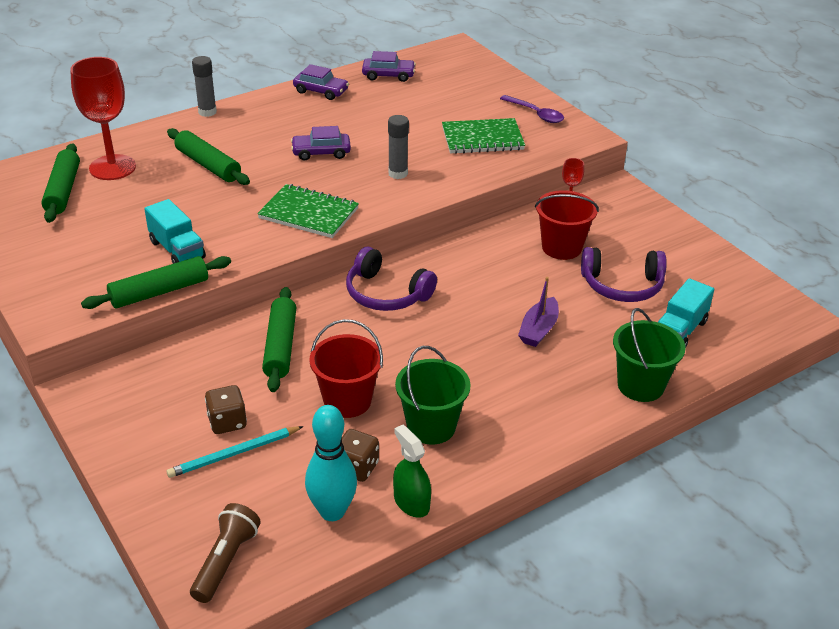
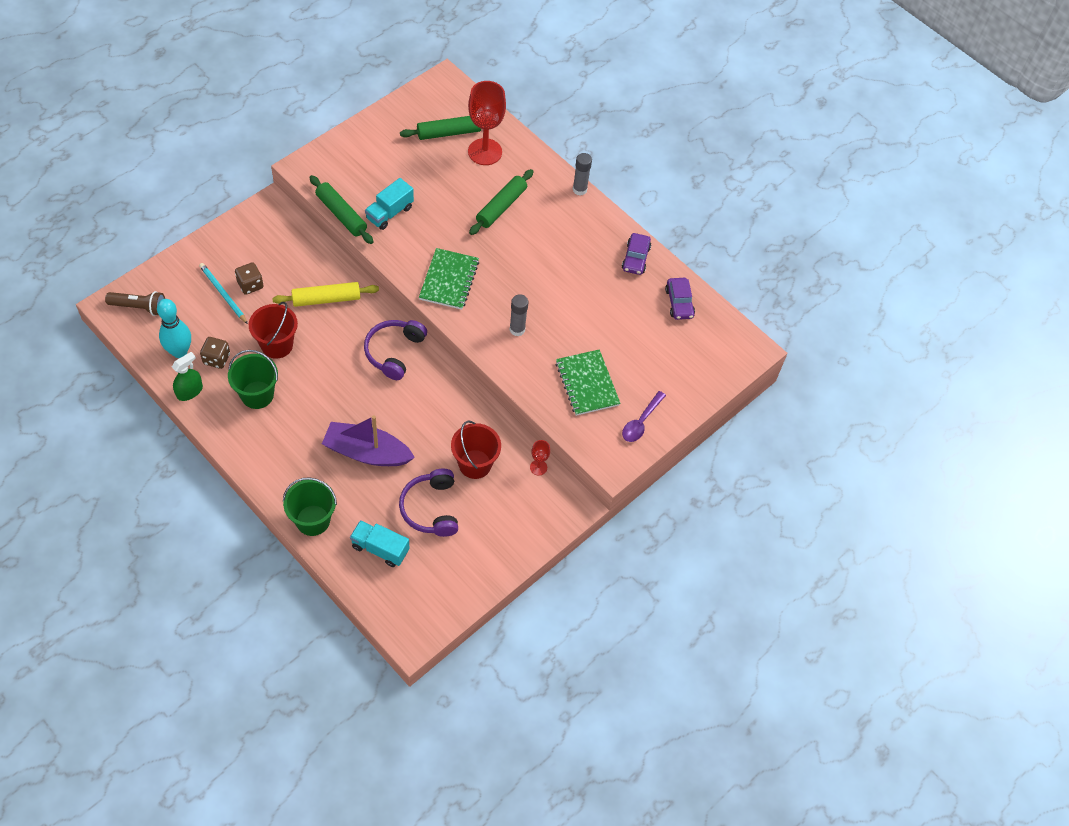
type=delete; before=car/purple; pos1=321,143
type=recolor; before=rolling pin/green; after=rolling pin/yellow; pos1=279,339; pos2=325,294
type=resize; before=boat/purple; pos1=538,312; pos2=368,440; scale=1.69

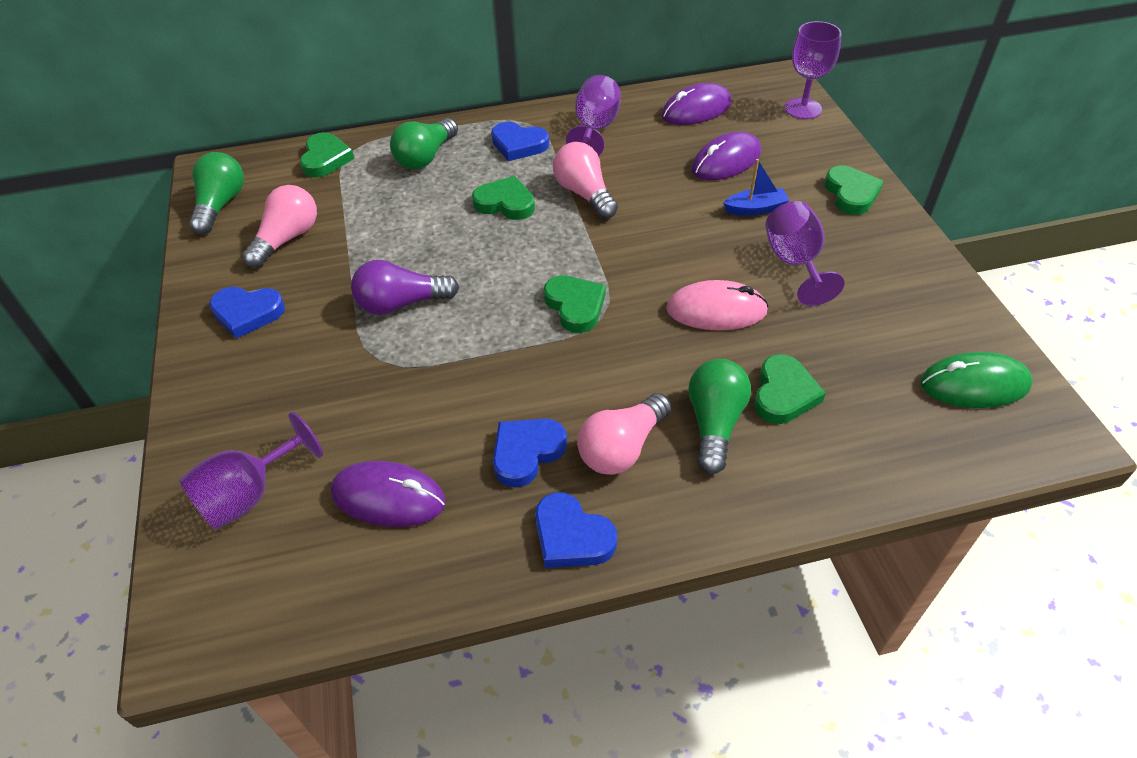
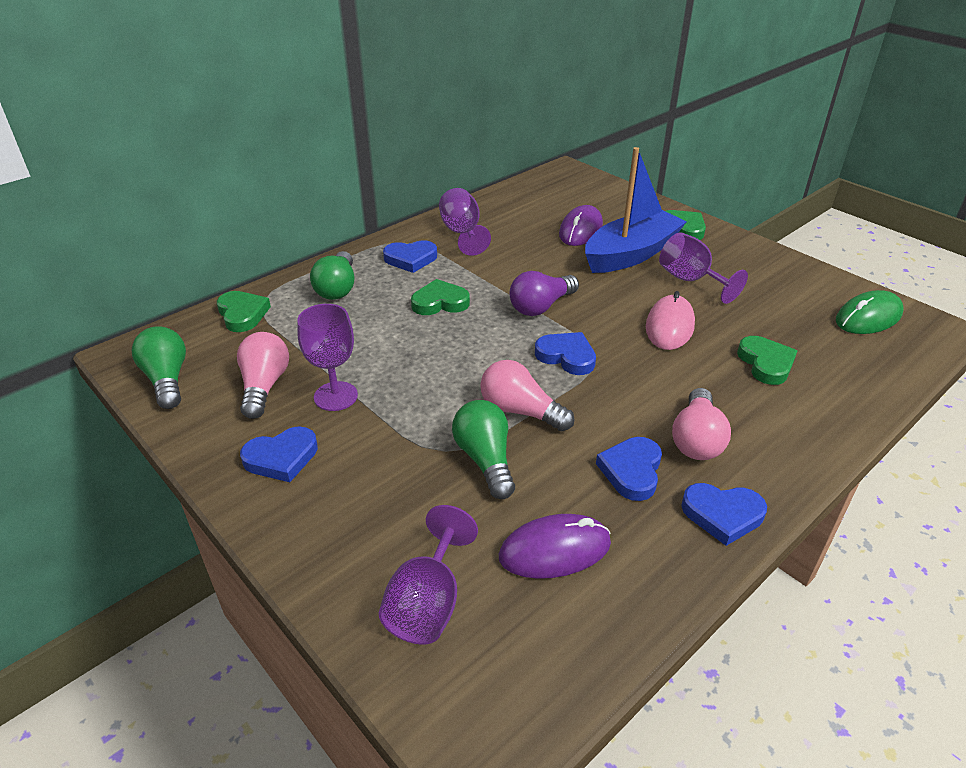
type=delete; before=mouse/purple; pos1=697,104
type=move; before=light bulb/purple; pos1=405,287; pos2=544,293
type=move; before=light bulb/pink; pos1=585,180; pos2=527,395
type=move; before=light bulb/green; pos1=719,416; pos2=483,449
type=move; before=goblet/purple; pos1=813,70; pos2=327,357
type=recolor; before=heart/green; after=heart/blue; pos1=575,304; pos2=565,353
type=rotate; before=mouse/pink; pos1=717,305; pos2=670,320; turn=-45
type=resize; before=boat/blue; pos1=756,187; pos2=636,210; scale=2.32

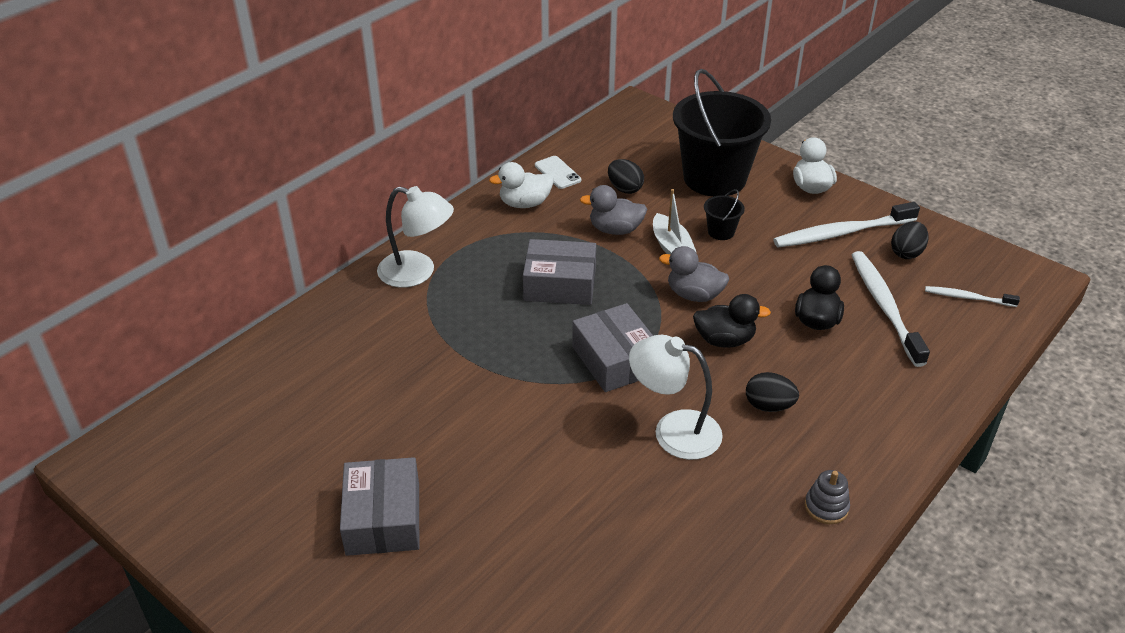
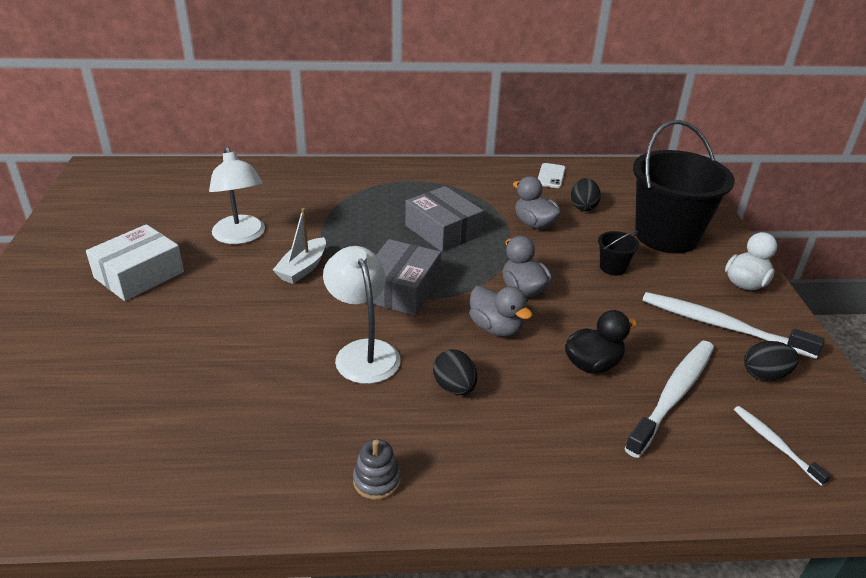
type=delete; before=duck/white; pos1=521,185
type=move; before=lamp/white; pos1=415,237; pos2=237,195
type=move; before=boat/white; pos1=675,221; pos2=299,246
type=recolor; before=box/grey; after=box/white; pos1=379,506; pos2=135,262
type=recolor; before=duck/black; after=duck/grey; pos1=732,321; pos2=500,311

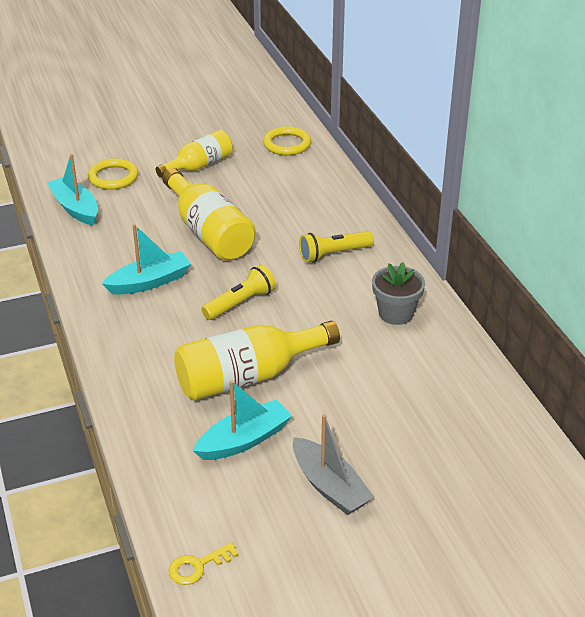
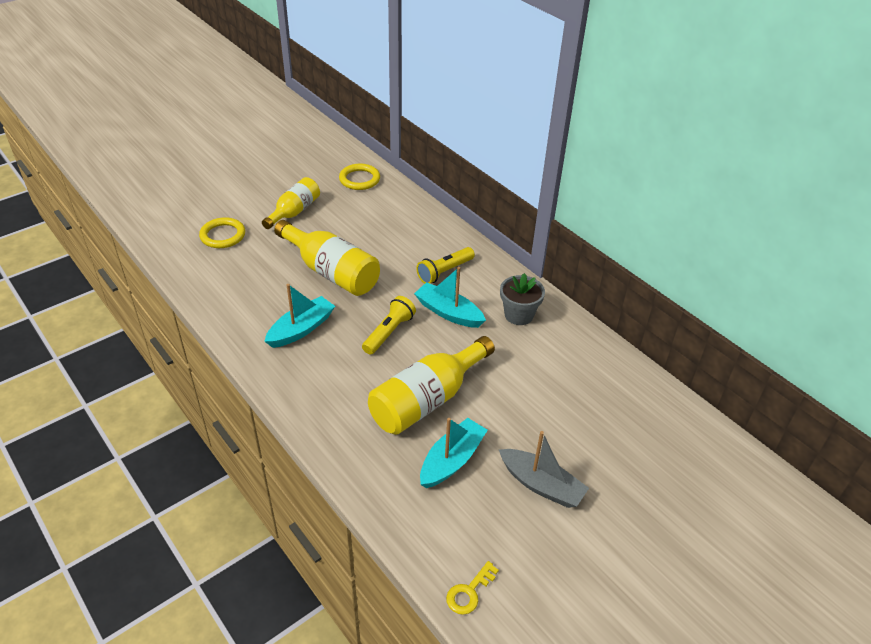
type=move; before=boat/turquoise; pos1=72,189; pos2=450,297

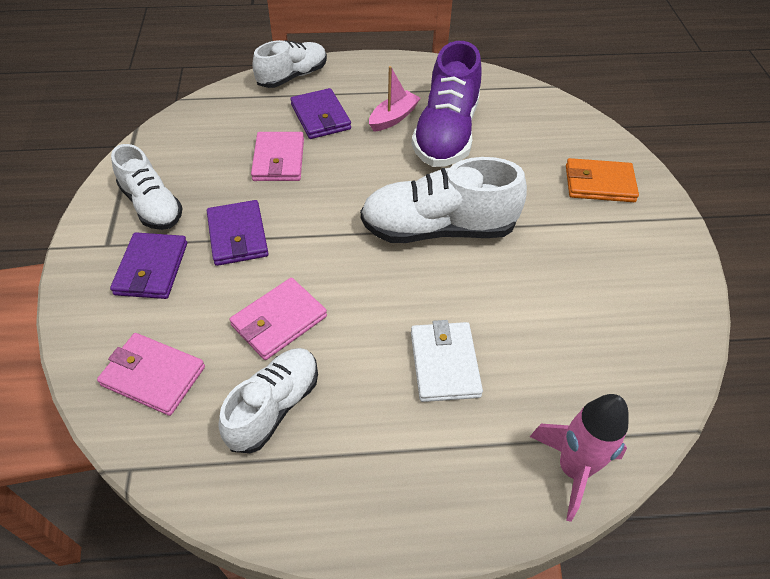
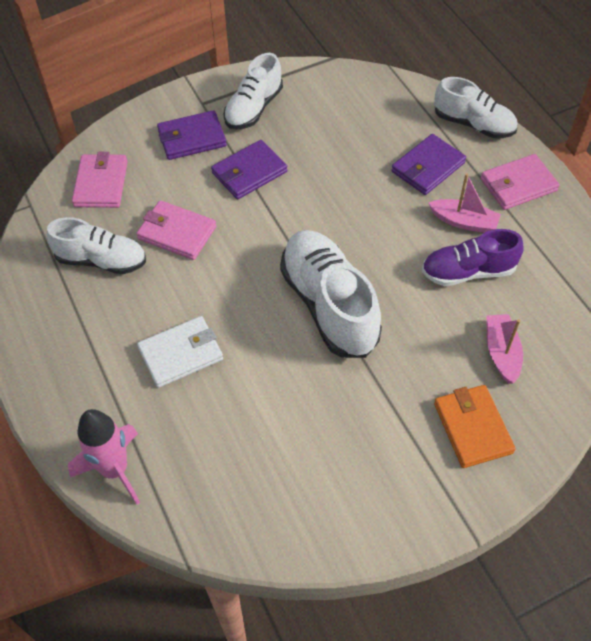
type=insert; after=boat/pink; pos2=504,349
type=move; before=wallet/pink; pos1=277,156; pos2=520,182
type=resize; before=shoe/purple; pos1=447,104; pos2=473,257; scale=0.65

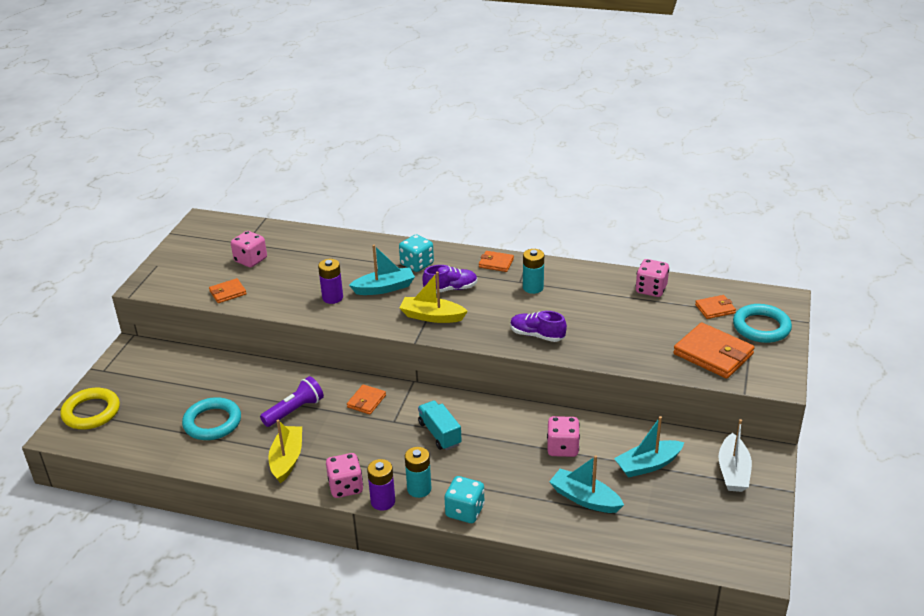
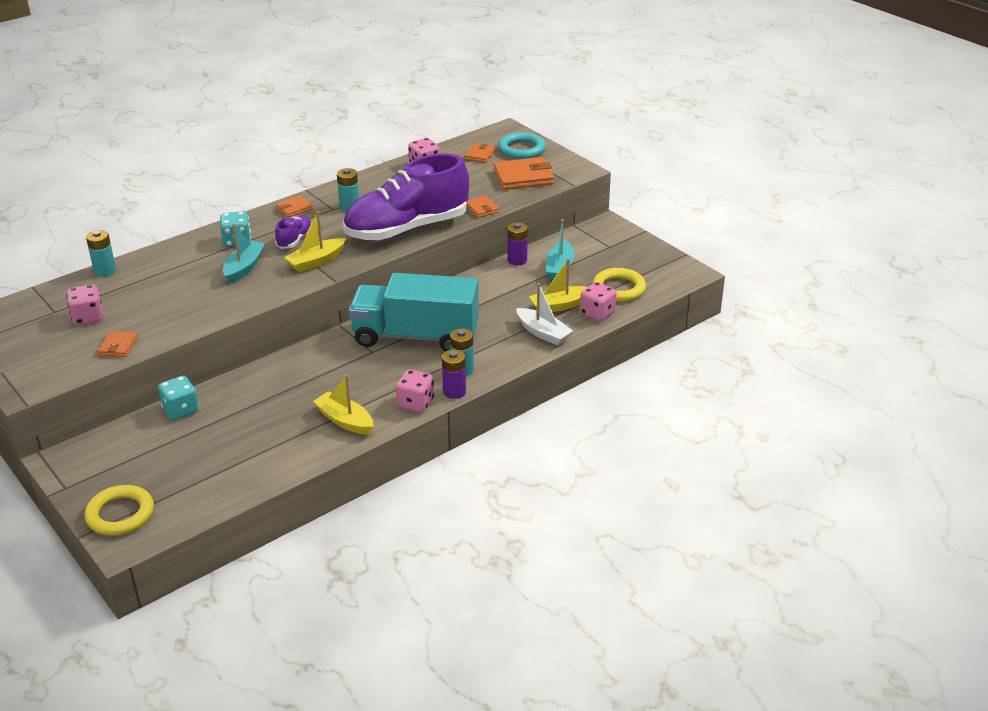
type=delete; before=ring/turquoise; pos1=211,418
type=delete; before=flashlight/purple; pos1=292,401
type=insert; after=battery/turquoise; pos2=101,253
type=insert; after=ring/yellow; pos2=619,285
type=move; before=battery/purple; pos1=330,281; pos2=517,244
type=move; before=wallet/orange; pos1=366,399; pos2=483,206
type=move; before=dice/turquoise; pos1=464,499; pos2=178,398
type=move; before=dice/pink; pos1=563,436; pos2=598,301
type=move; before=boat/white; pos1=735,455; pos2=544,314
type=recolor; before=boat/turquoise; after=boat/yellow; pos1=586,484; pos2=558,285
type=resize; before=truck/turquoise; pos1=440,425; pos2=414,312; scale=2.3
type=resize; before=shoe/purple; pos1=538,326; pos2=406,197; scale=2.46

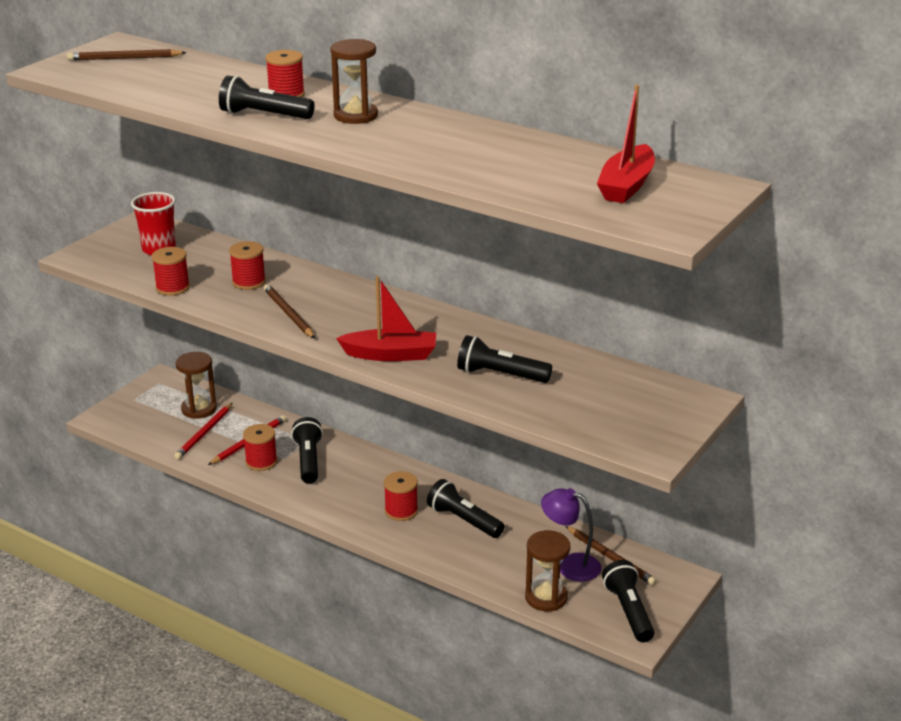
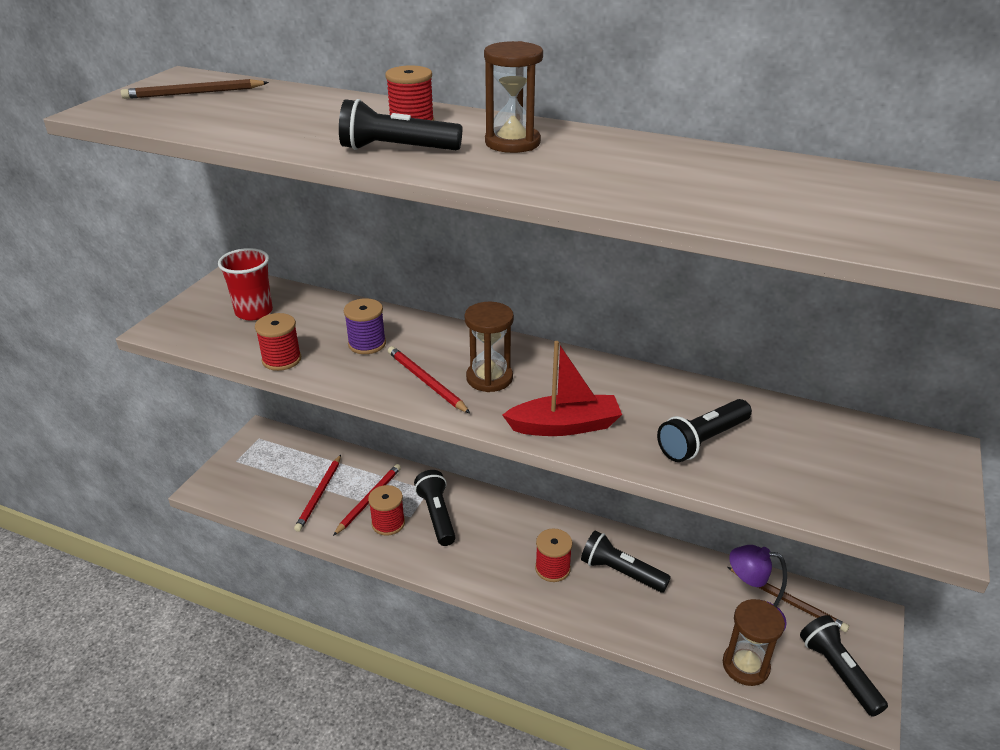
type=delete; before=boat/red; pos1=626,144
type=move; before=hourglass/brown; pos1=196,385; pos2=489,347
type=recolor; before=spool/red; after=spool/purple; pos1=247,265; pos2=365,326
type=recolor; before=pencil/brown; after=pencil/red; pos1=289,311; pos2=429,379
type=rotate; before=flashlight/black; pos1=504,359; pos2=704,430; turn=-45

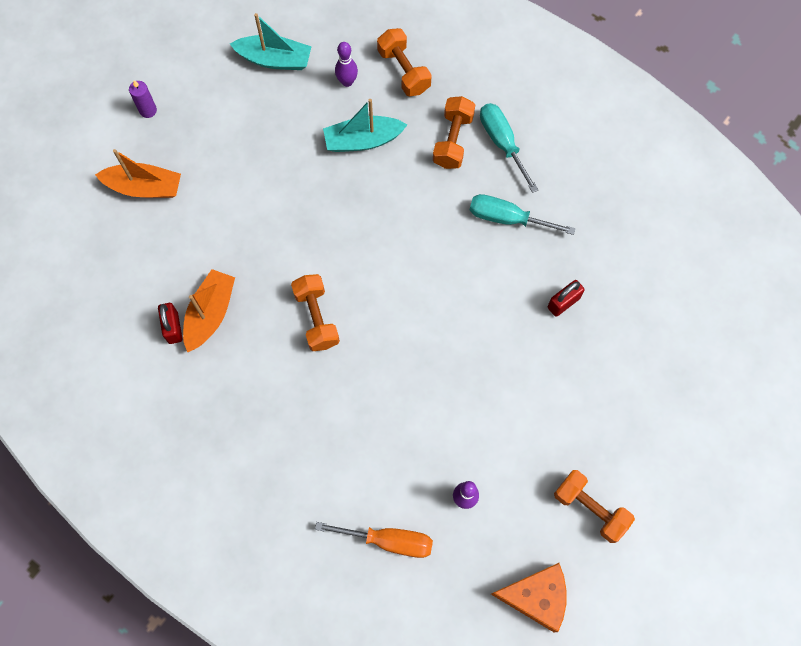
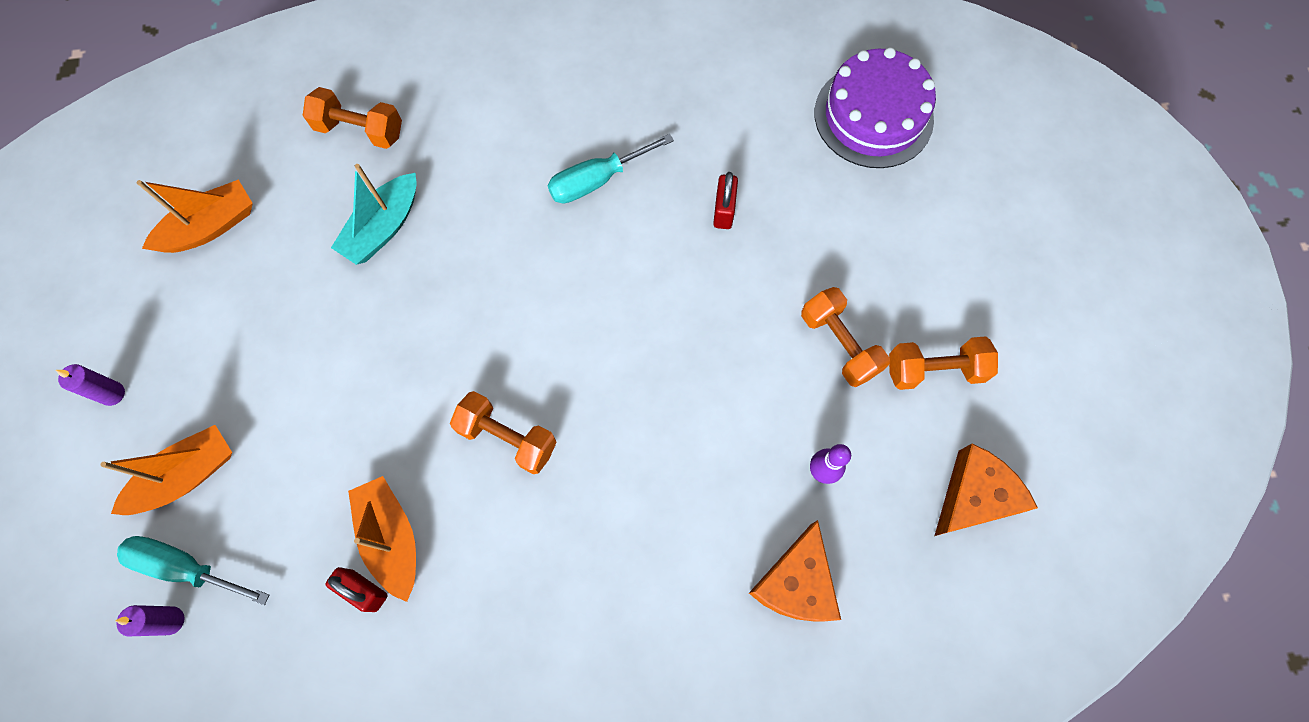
type=delete; before=bowling pin/purple; pos1=346,64
type=insert; after=candle/purple; pos2=150,620
type=insert; after=cake/purple; pos2=875,107
type=move; before=dumbbell/orange; pos1=454,132; pos2=845,337
type=move; before=screwdriver/turquoise; pos1=509,148; pos2=193,570
type=replace; before=screwdriver/orange; after=cheese/orange; pos1=374,540; pos2=795,571
type=recolor; before=boat/turquoise; after=boat/orange; pos1=271,41; pos2=195,216

